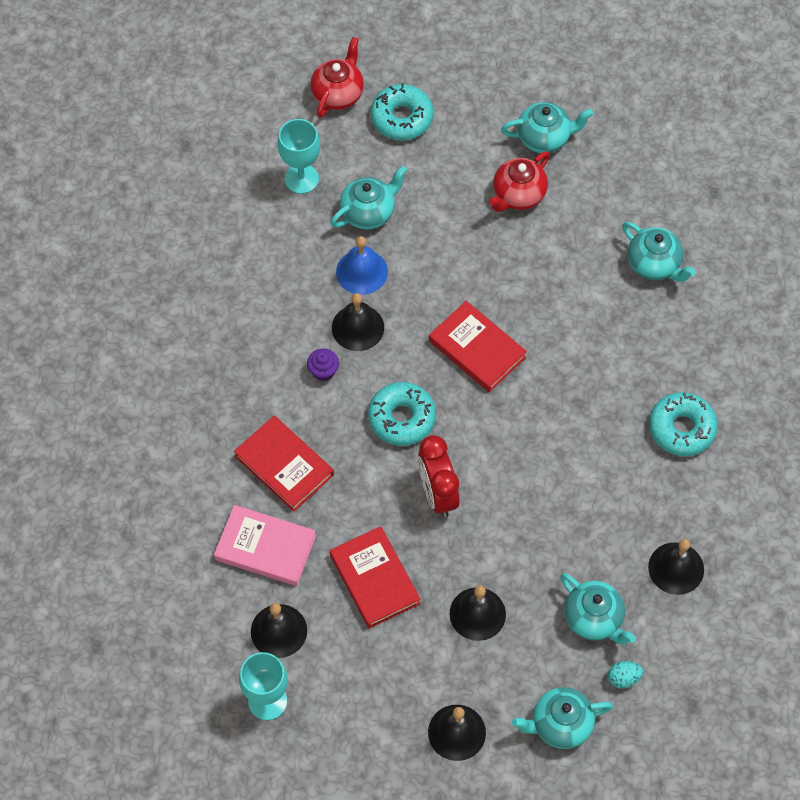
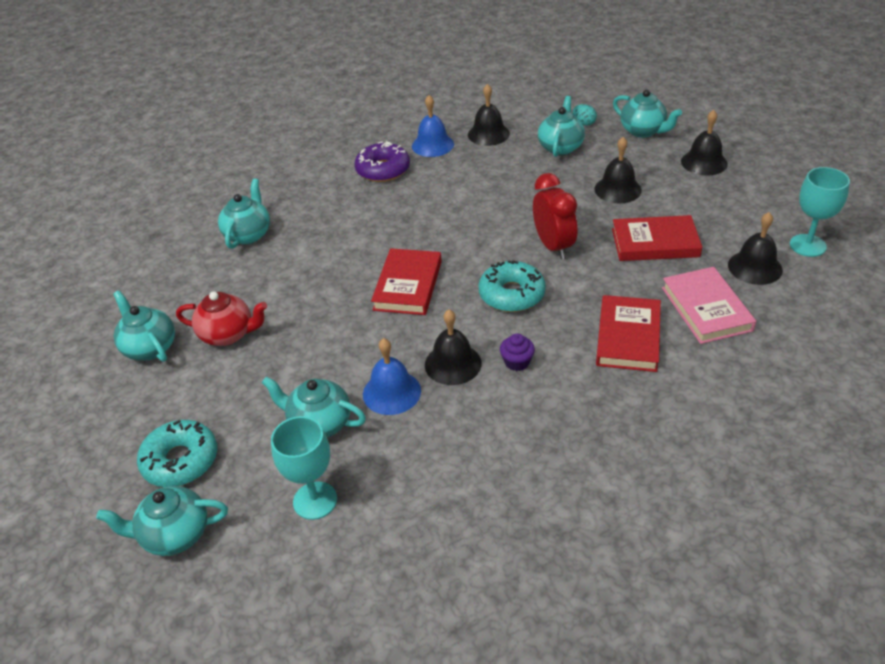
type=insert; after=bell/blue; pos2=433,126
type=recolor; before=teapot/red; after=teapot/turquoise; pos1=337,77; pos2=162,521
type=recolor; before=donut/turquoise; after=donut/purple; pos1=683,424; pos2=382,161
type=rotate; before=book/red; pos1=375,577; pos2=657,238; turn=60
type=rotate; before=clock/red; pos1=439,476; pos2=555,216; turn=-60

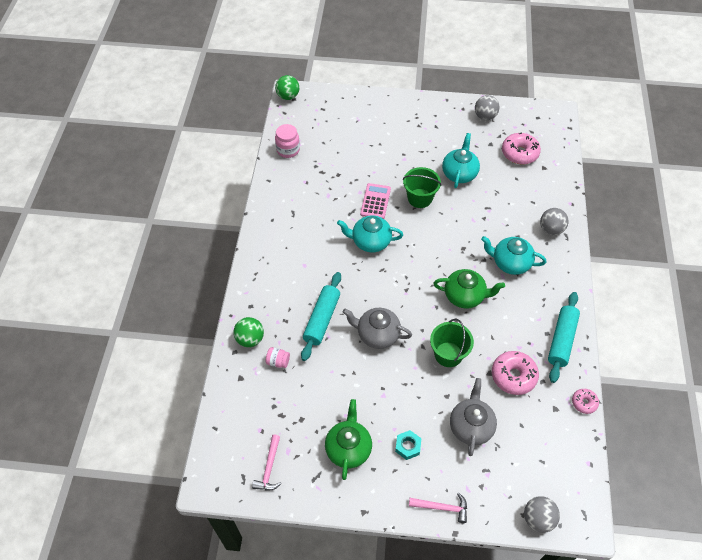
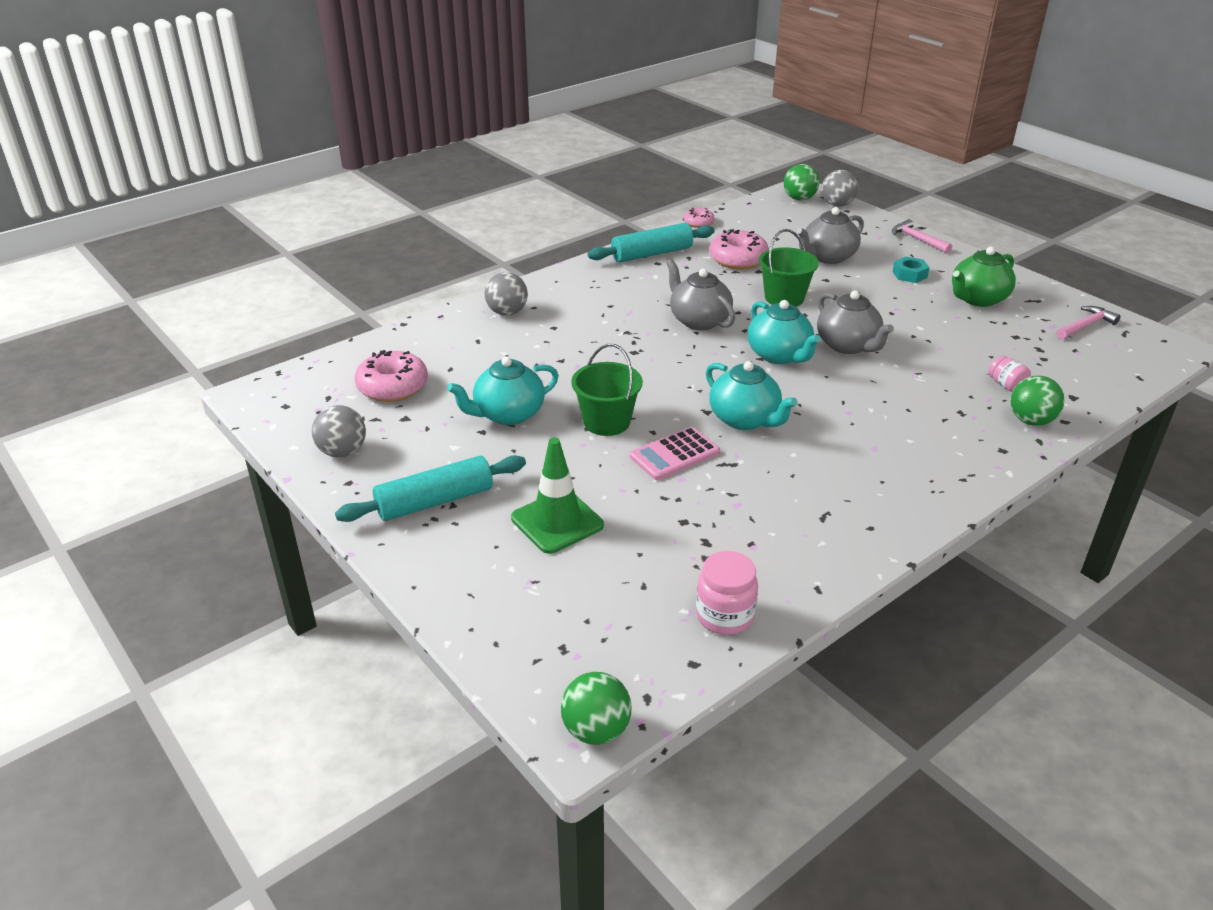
type=insert; after=traffic cone/green; pos2=557,496
type=insert; after=ball/green; pos2=802,182
type=move; before=rolling pin/turquoise; pos1=321,316; pos2=430,488
type=move; before=teapot/turquoise; pos1=514,255; pos2=784,332
type=recolor; before=teapot/green; after=teapot/grey; pos1=469,289; pos2=700,294

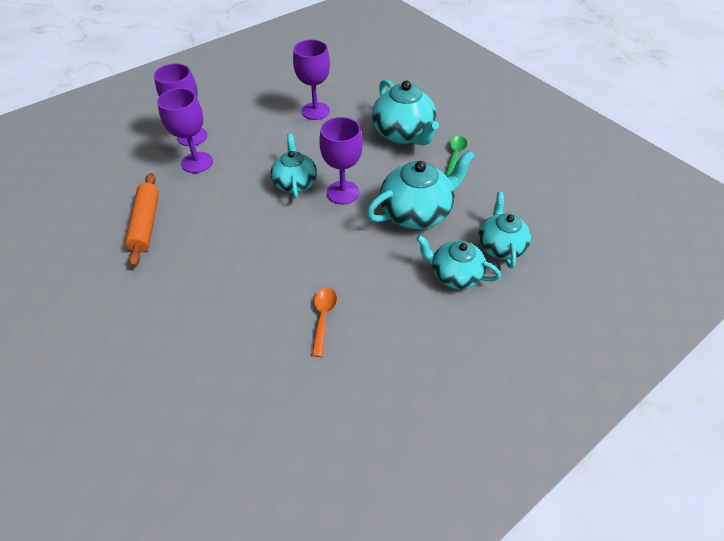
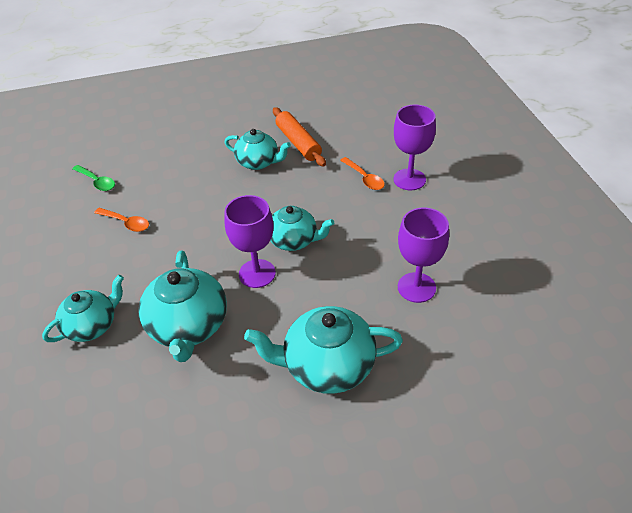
type=move; before=spoon/green; pos1=456,156; pos2=93,178
type=move; before=teapot/turquoise; pos1=504,230; pos2=258,149
type=replace; before=goblet/purple; after=spoon/orange; pos1=185,130; pos2=362,173
type=rotate; before=rolling pin/orange; pos1=142,220; pos2=299,137; turn=45

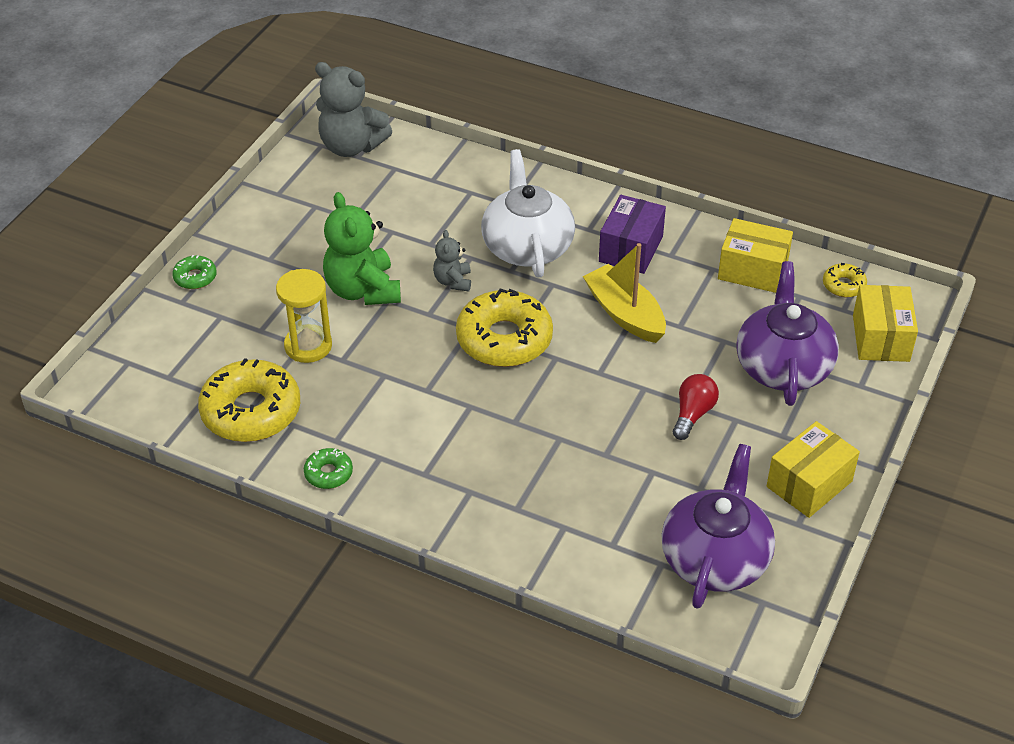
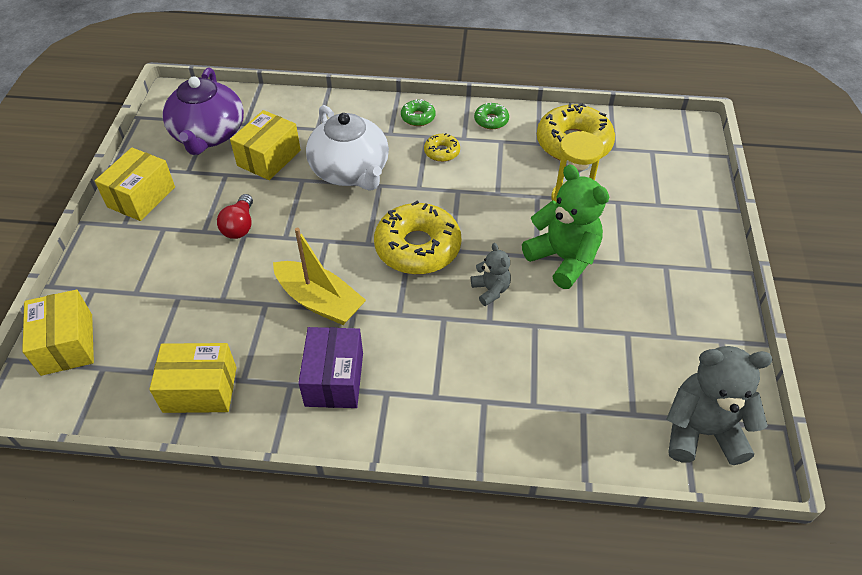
type=delete; before=teapot/purple; pos1=787,333
type=insert; after=box/yellow; pos2=265,145
type=move; before=donut/green; pos1=194,272; pos2=418,112
type=move; before=teapot/white; pos1=528,213; pos2=347,148
type=move; before=donut/yellow; pos1=845,280; pos2=442,147

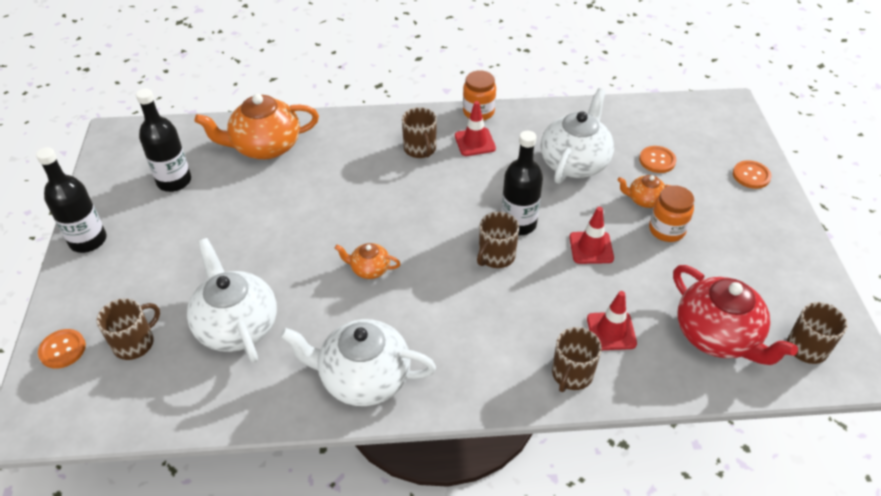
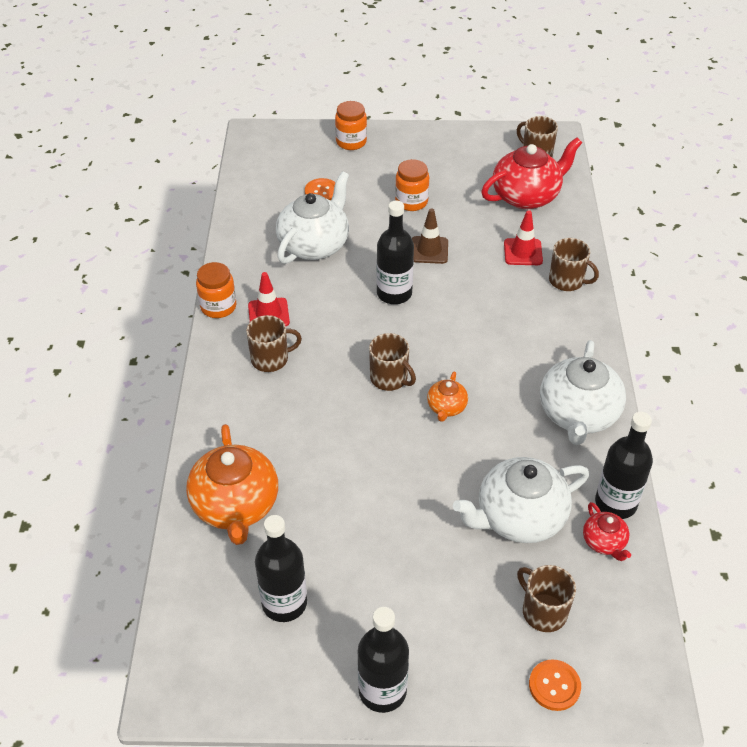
type=delete; before=teapot/orange; pos1=644,191
type=insert; after=teapot/red; pos2=607,531
type=insert; after=bottle/black; pos2=624,465
type=move; before=mug/brown; pos1=498,240; pos2=392,362
type=replace; before=button/orange; after=jar/orange; pos1=752,174; pos2=351,125
type=recolor; before=traffic cone/red; after=traffic cone/brown; pos1=591,235; pos2=430,236
type=rotate; before=teapot/white; pos1=577,136; pos2=312,217; turn=90

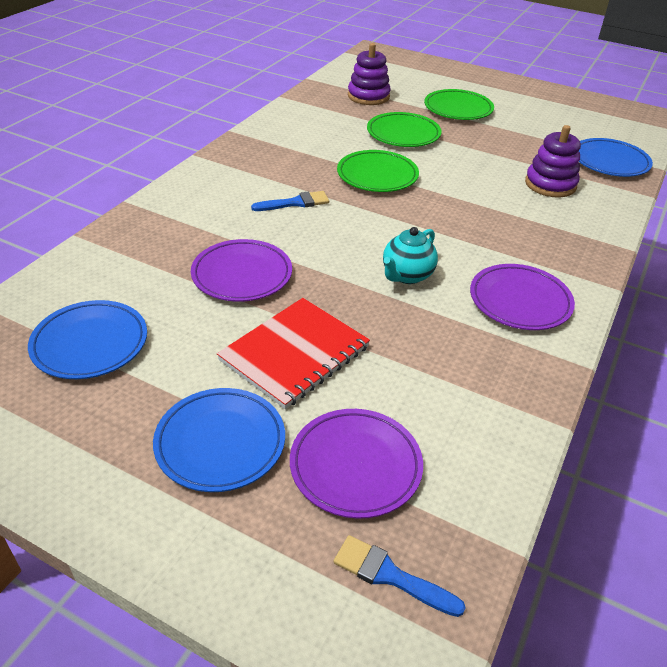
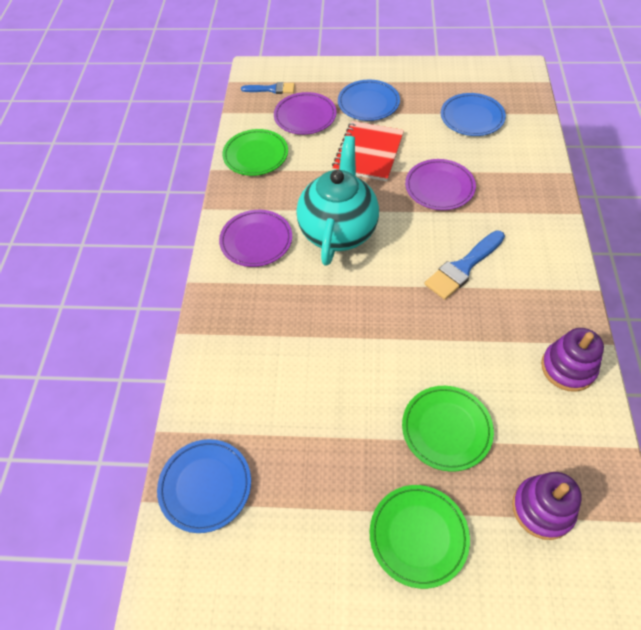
type=move; before=plate/green; pos1=378,171; pos2=255,152
type=move; before=stacking toy/purple; pos1=553,161; pos2=572,360
type=resize; before=brush/blue; pos1=290,201; pos2=464,265; scale=1.55
type=resize; before=teapot/turquoise; pos1=410,255; pos2=338,201; scale=2.0

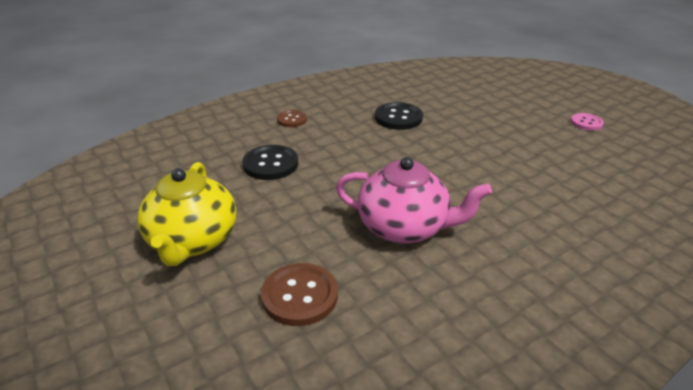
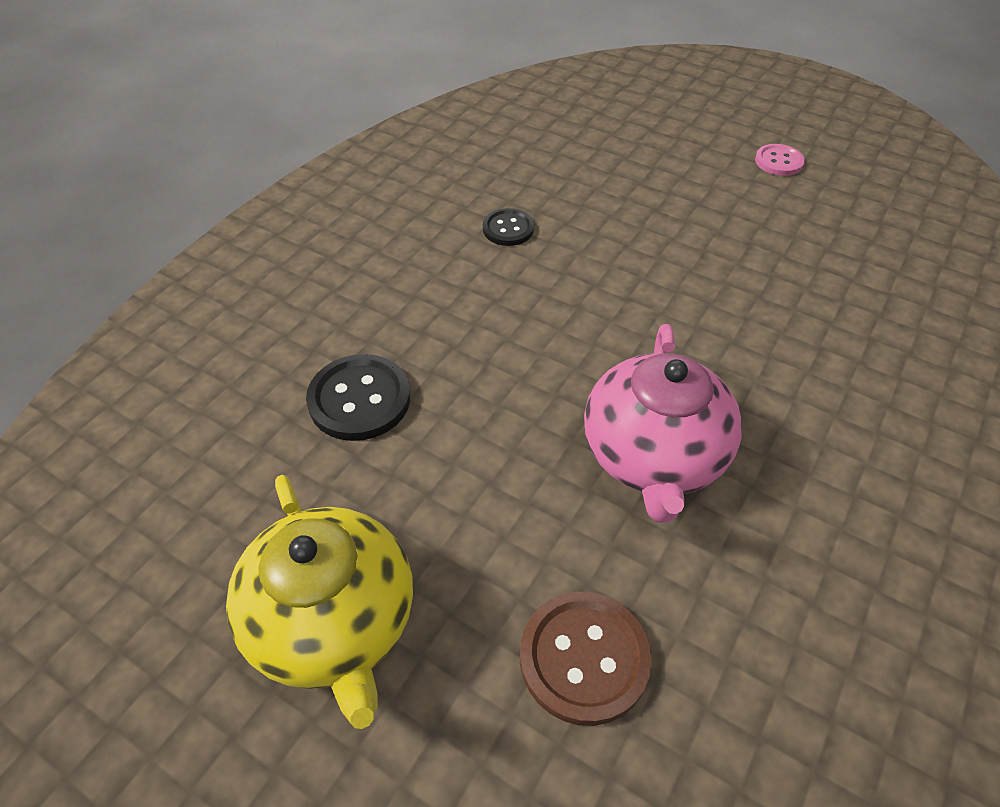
type=delete; before=button/brown; pos1=292,118
type=rotate; before=teapot/pink; pos1=414,200; pos2=663,423; turn=105
type=resize; before=button/black; pos1=399,116; pos2=508,227; scale=0.62

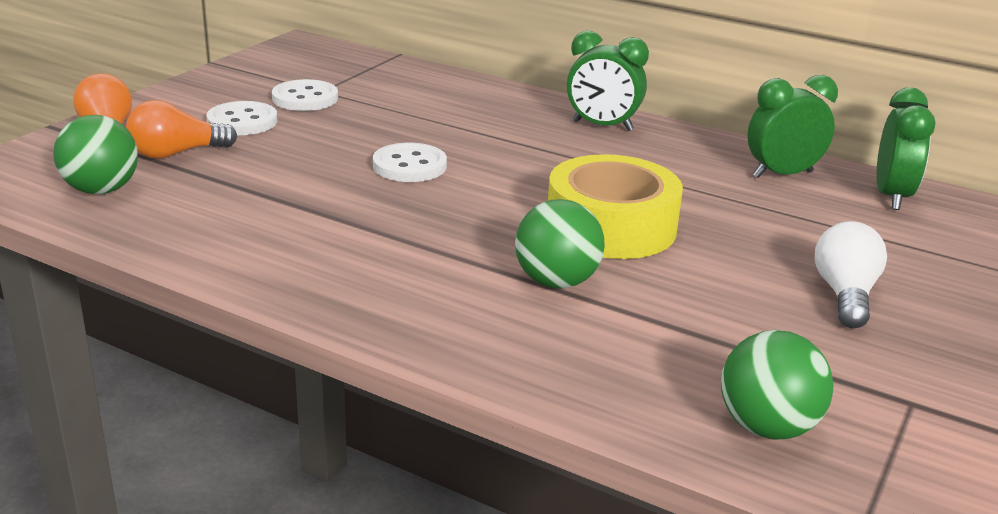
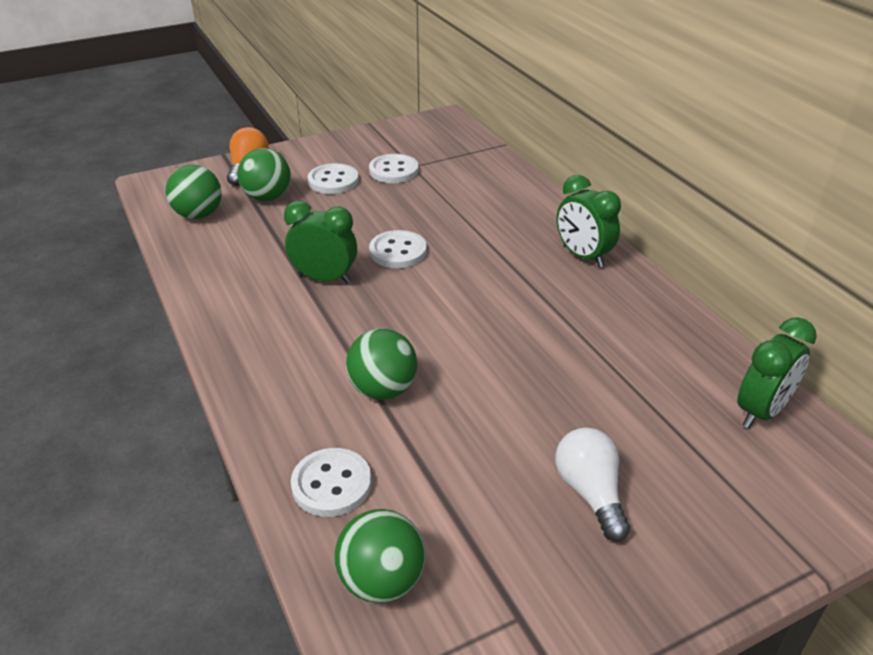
type=delete; before=tape/yellow; pos1=615,206
type=insert; after=button/white; pos2=331,482
type=move; before=clock/green; pos1=792,126; pos2=320,242
type=replace; before=light bulb/orange; after=ball/green; pos1=181,129; pos2=264,174
type=rotate; before=light bulb/white; pos1=851,274; pos2=592,484; turn=-60

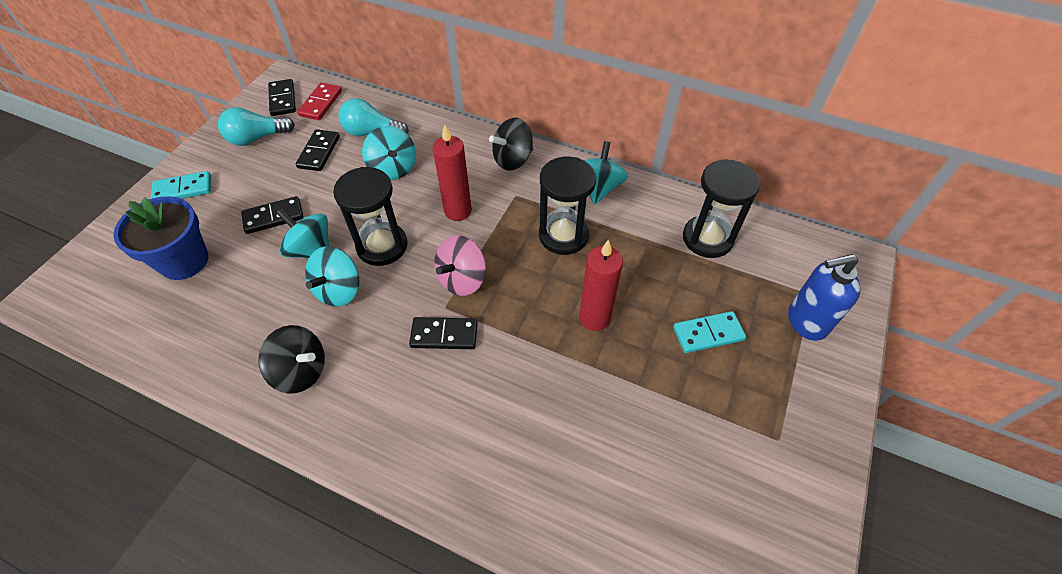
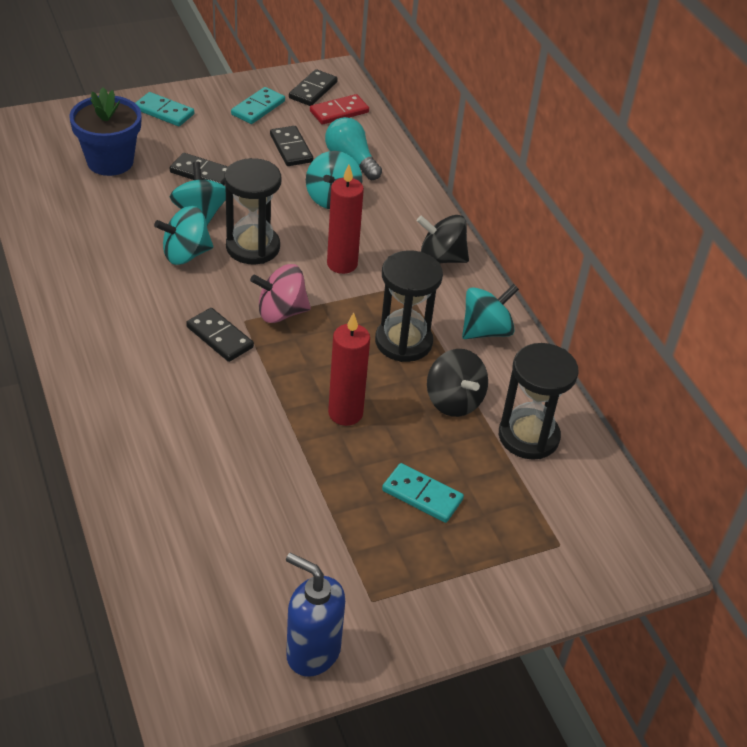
type=move; before=spinning top/black; pos1=291,359; pos2=457,383
type=move; before=soap dispenser/blue; pos1=824,297; pos2=315,615
type=replace; before=light bulb/turquoise; after=domino/turquoise; pos1=256,126; pos2=258,105
type=rotate; before=domino/black; pos1=318,150; pos2=291,146; turn=-75

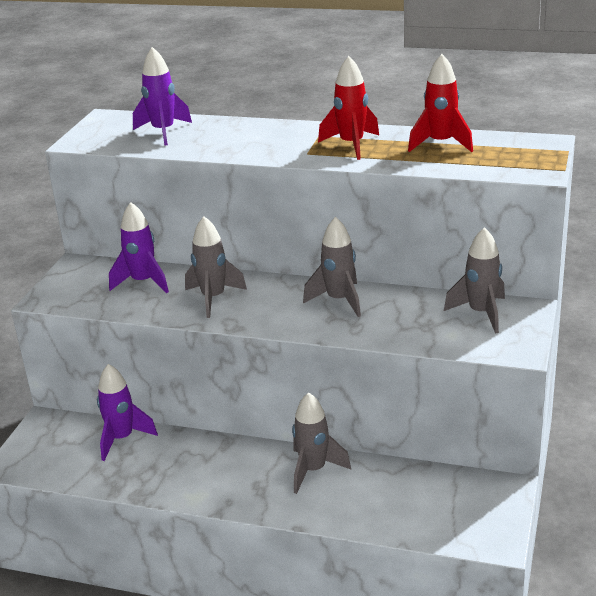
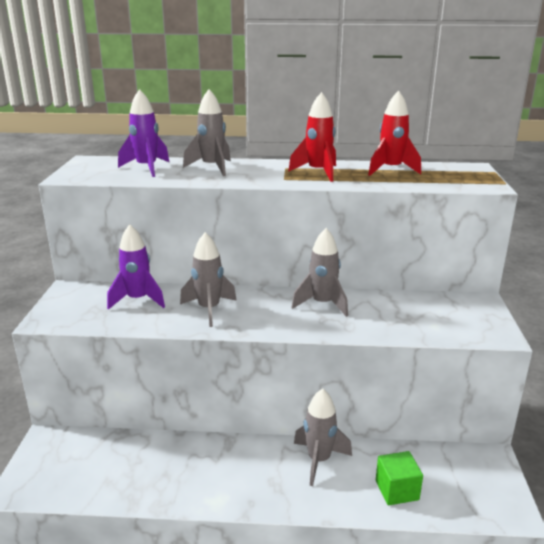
type=delete; before=rocket/purple; pos1=127,412
type=insert; after=cube/green; pos2=399,478
type=move; before=rocket/grey; pos1=474,280; pos2=207,132

